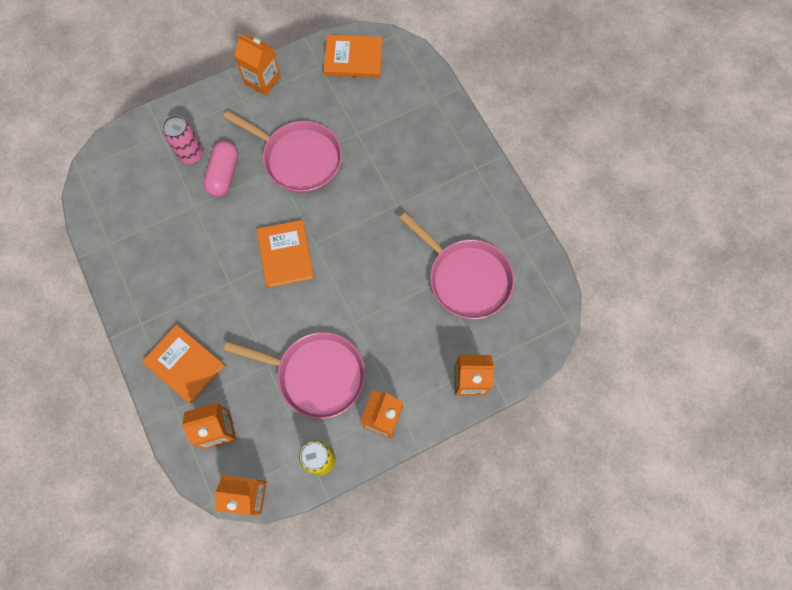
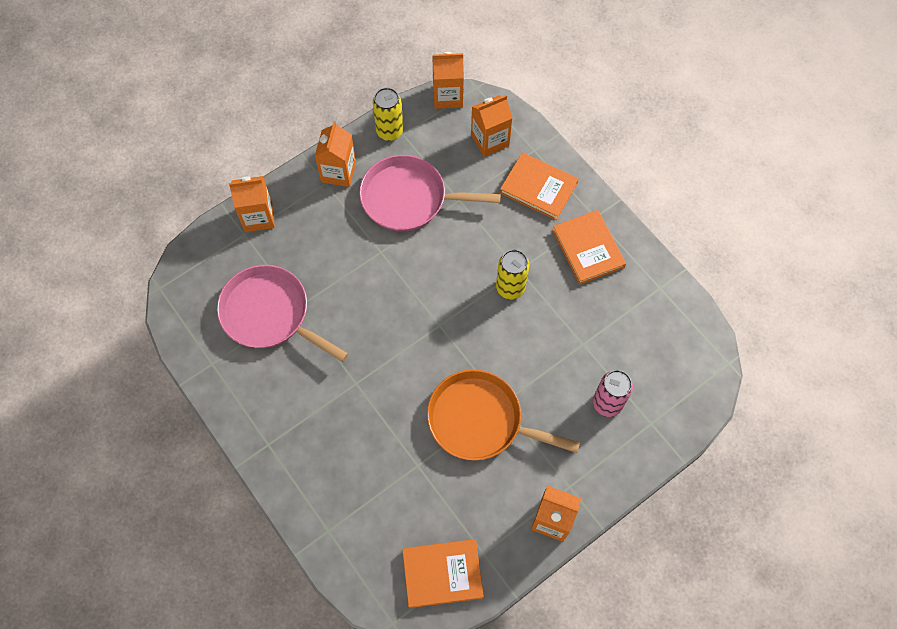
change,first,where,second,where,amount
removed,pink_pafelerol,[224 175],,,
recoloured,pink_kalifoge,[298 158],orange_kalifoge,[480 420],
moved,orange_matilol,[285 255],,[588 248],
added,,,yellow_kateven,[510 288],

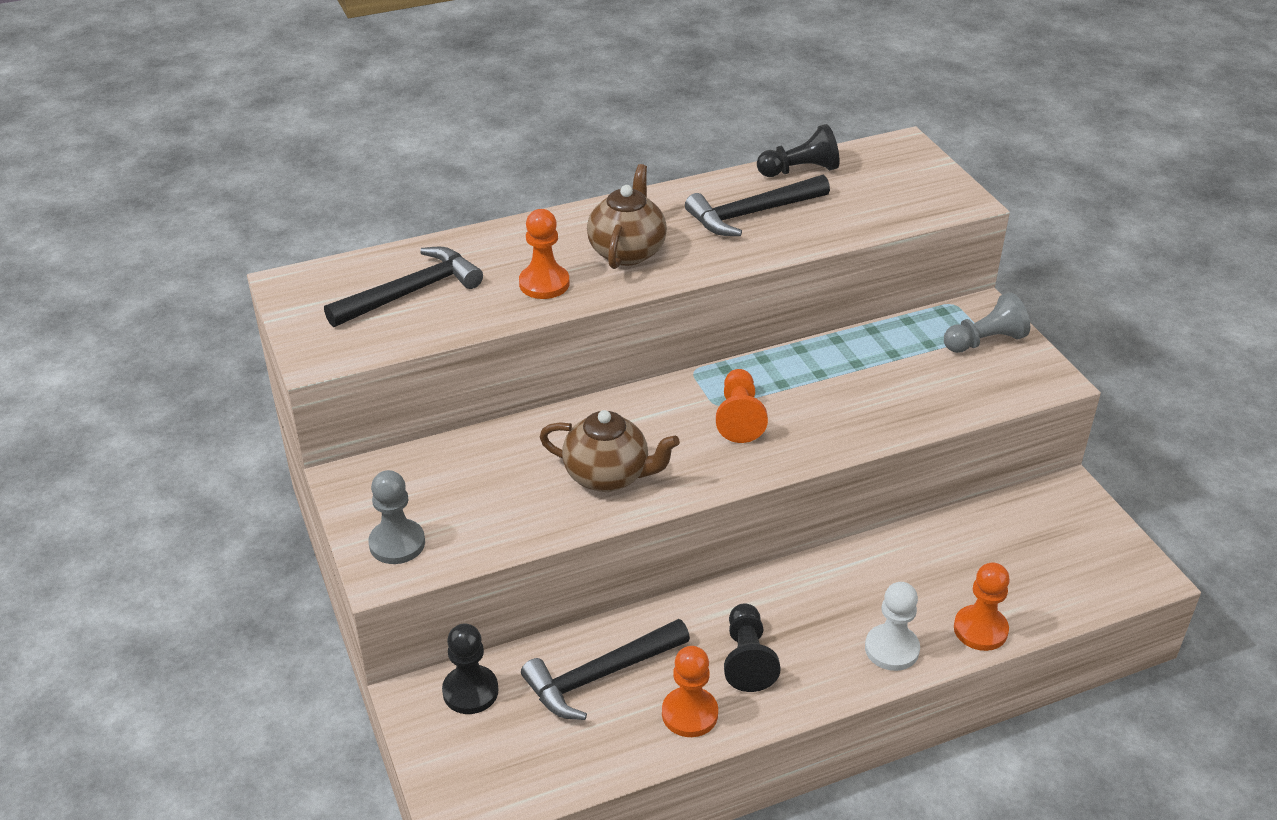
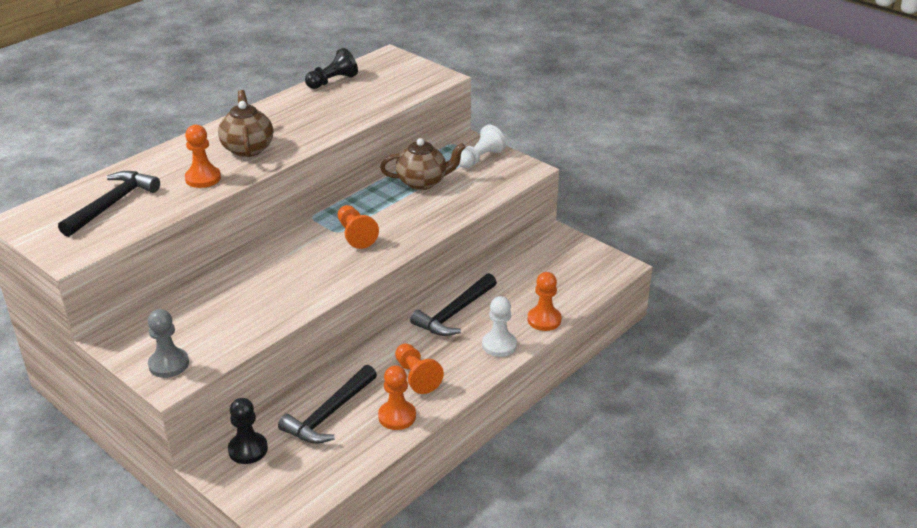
change,first,where,second,where,amount
moved,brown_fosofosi,[608 476],,[423 182],
moved,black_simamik,[752 214],,[454 313],
recoloured,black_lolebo,[747 659],orange_lolebo,[416 376],
recoloured,grey_lolebo,[984 341],white_lolebo,[480 158],

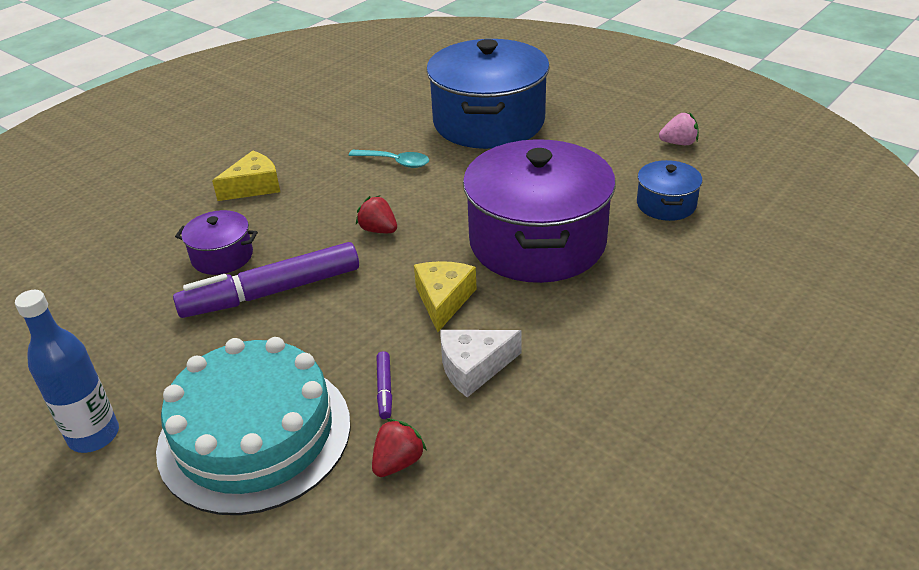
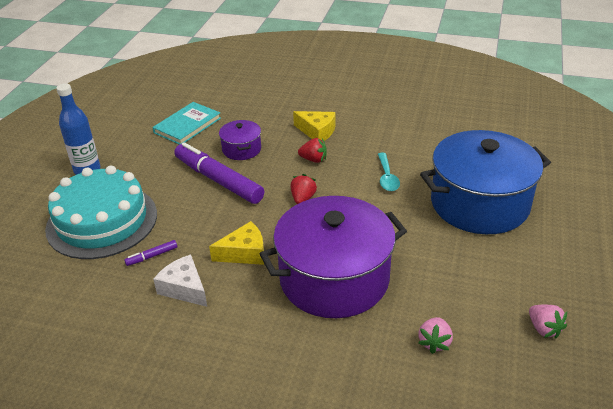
change,first,where,second,where,amount
moved,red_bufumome,[398 462],,[313 159],
replaced,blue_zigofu,[666 204],pink_bufumome,[434 342],
added,,,turquoise_matilol,[187 125],

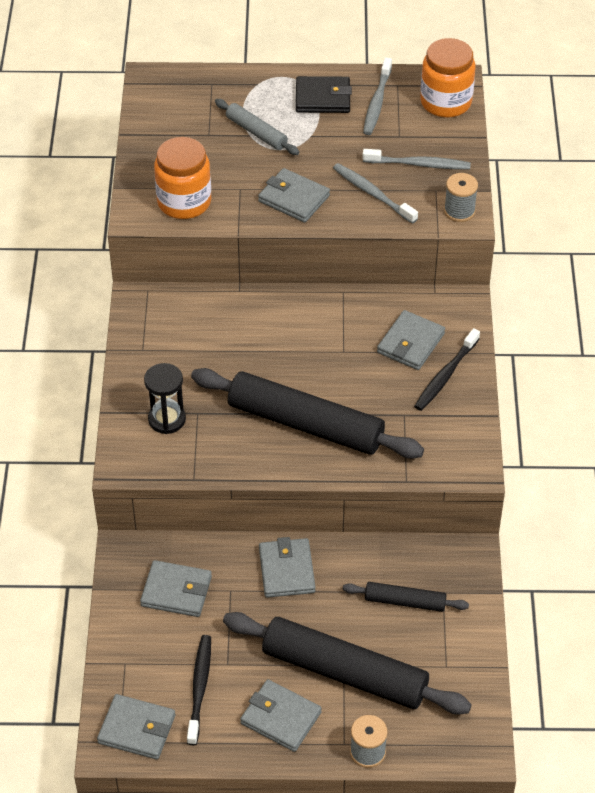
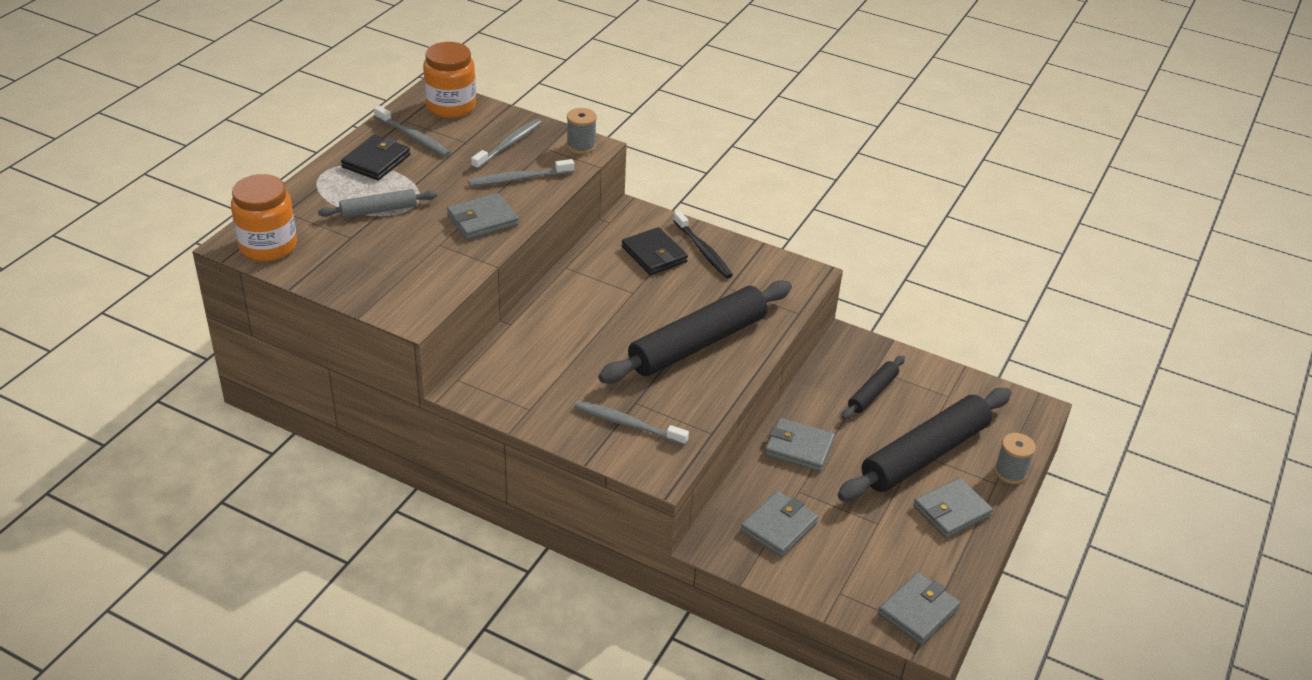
change,first,where,second,where,amount
replaced,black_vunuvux,[167 419],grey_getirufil,[628 424],
moved,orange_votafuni,[184 202],,[268 246],
removed,black_getirufil,[199 688],,,
recoloured,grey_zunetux,[410 343],black_zunetux,[654 254],

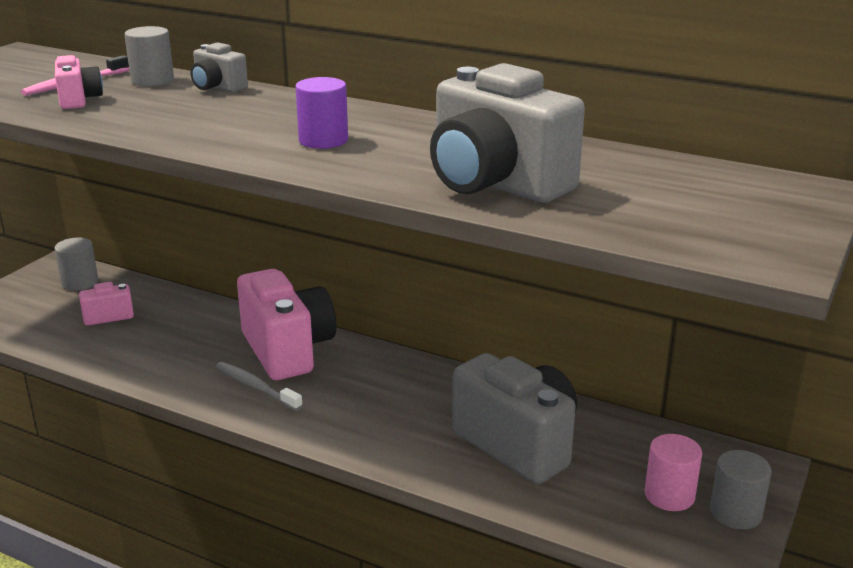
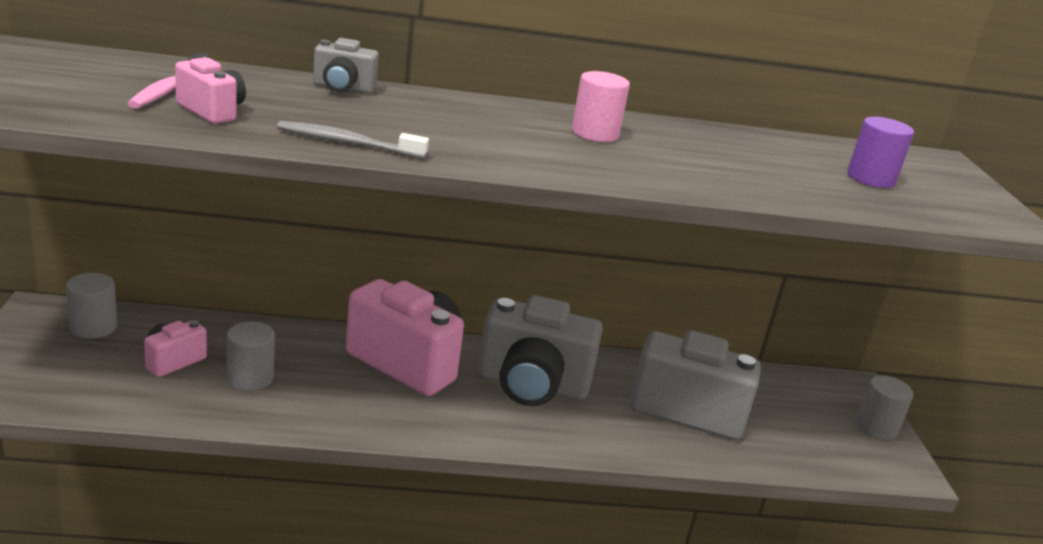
change,first,where,second,where,amount
moved,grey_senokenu,[152 80],,[250 378],
moved,grey_getirufil,[256 387],,[348 143],
moved,purple_senokenu,[323 140],,[871 178],
moved,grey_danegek,[496 184],,[532 385],
moved,pink_senokenu,[669 495],,[595 133],

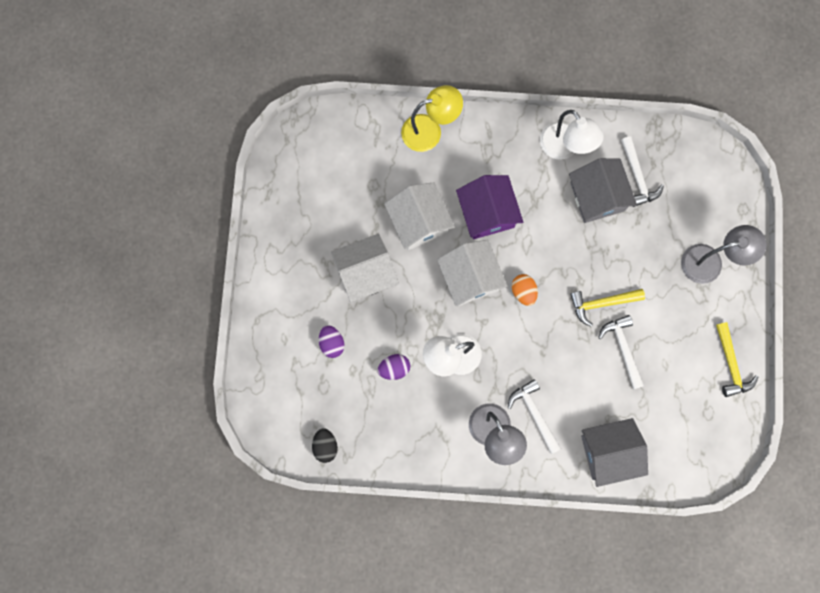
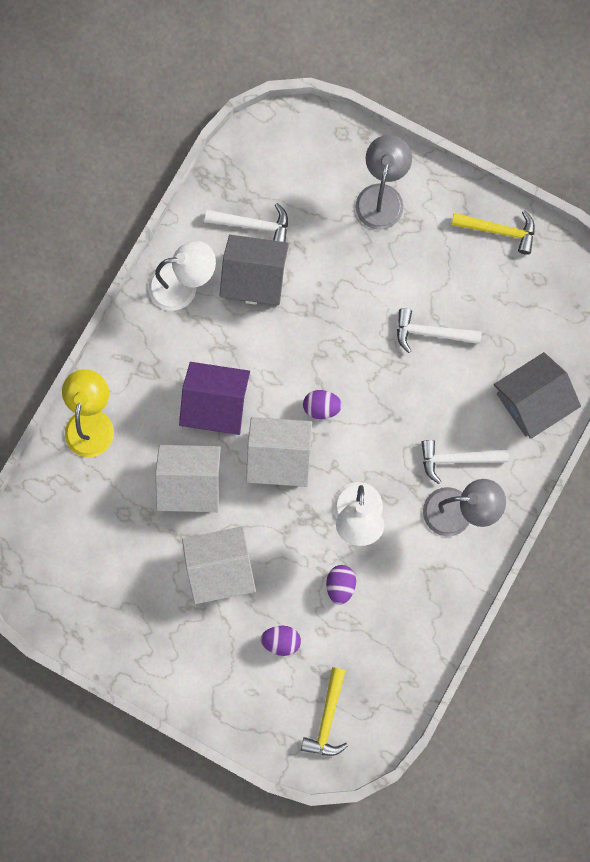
change,first,where,second,where,amount
removed,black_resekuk,[325 446],,,
turned,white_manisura,[365 273],,[220 568],75 degrees clockwise
recoloured,orange_resekuk,[523 292],purple_resekuk,[321 407],
moved,yellow_simamik,[601 303],,[327 718],
turned,grey_manisura,[608 452],,[533 401],45 degrees clockwise

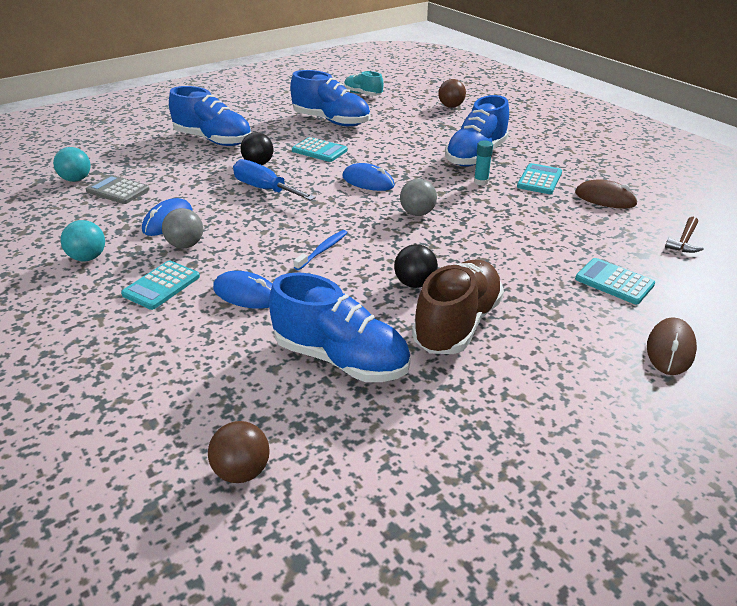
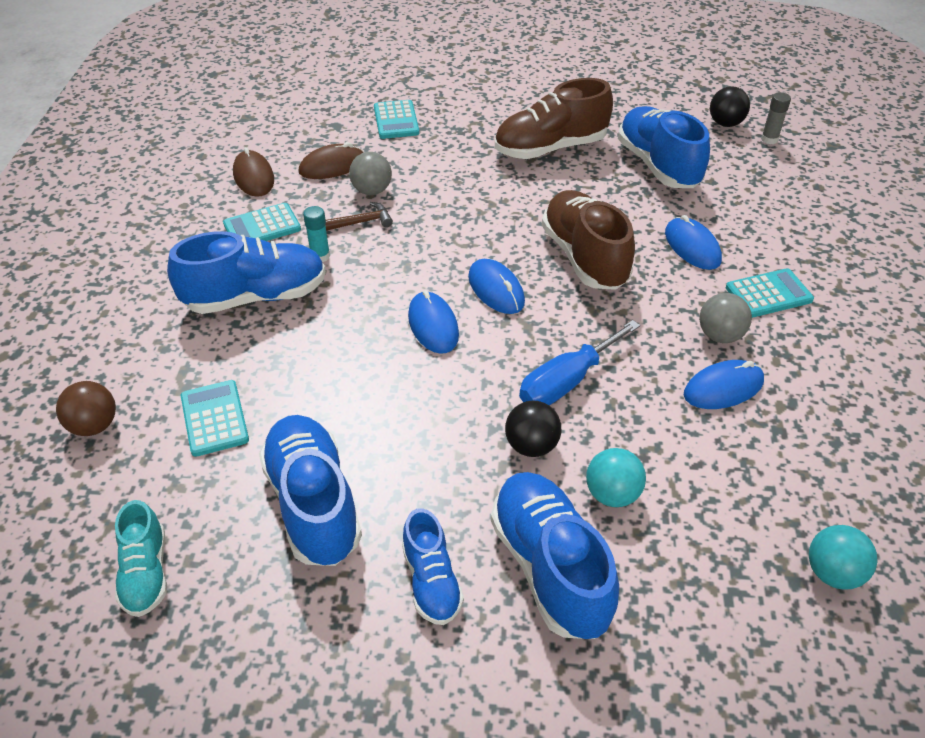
change,first,where,second,where,amount
moved,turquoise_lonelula,[88 258],,[612 494],
removed,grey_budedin,[118 190],,,
replaced,brown_lonelula,[242 471],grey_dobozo,[769 139],
turned,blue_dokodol,[265 189],,[567 382],60 degrees clockwise
moved,turquoise_budedin,[319 150],,[214 418],
replaced,blue_getirufil,[322 250],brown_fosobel,[584 257],
moved,black_lonelula,[415 283],,[725 123],
moved,grey_lonelula,[417 213],,[372 191],
moved,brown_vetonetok,[670 349],,[332 166],
moved,brown_simamik,[684 241],,[360 222],
added,,,blue_fosobel,[431 581],
added,,,blue_vetonetok,[496 289],

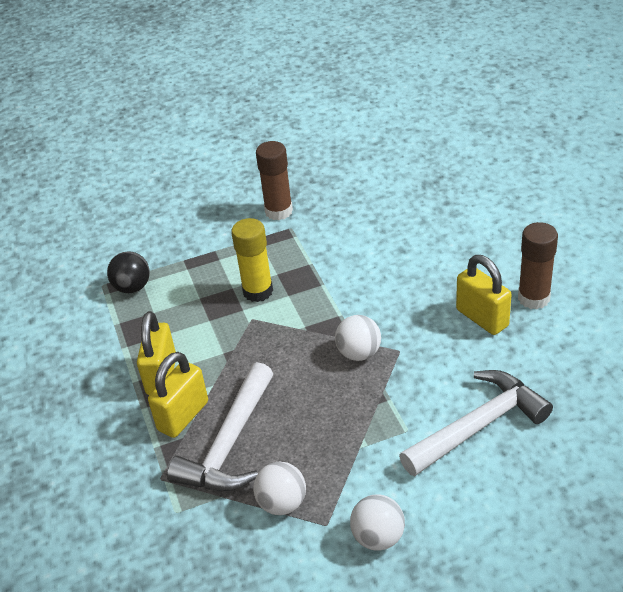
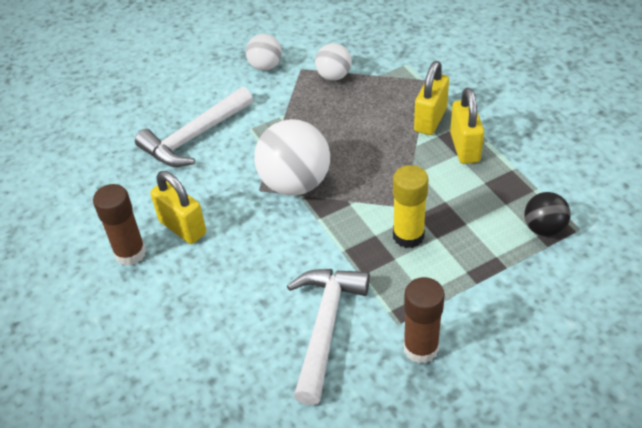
change,first,where,second,where,amount
moved,white_simamik,[229 444],,[325 327],
resized,white_lonelula,[359 353],,[295 183],x1.80

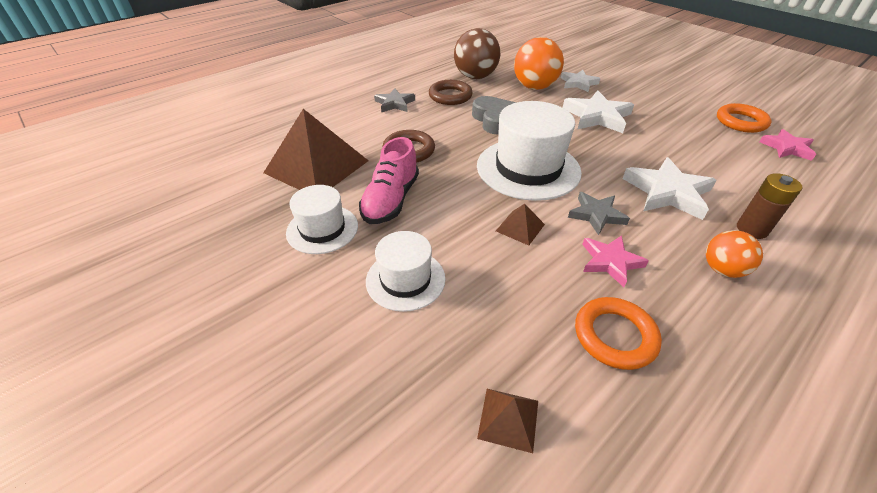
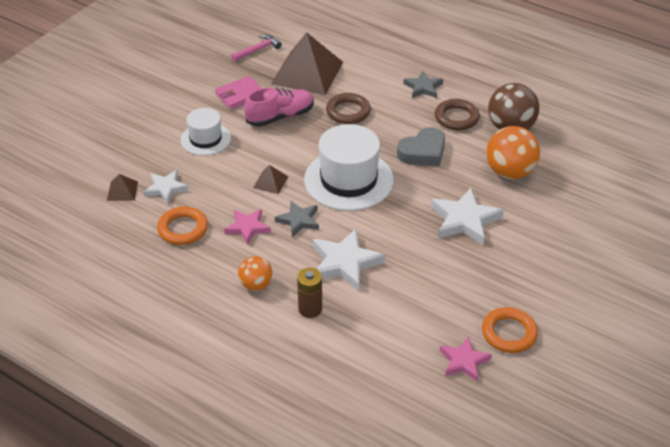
change,first,where,second,where,amount
replaced,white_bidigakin,[322 229],pink_zunetux,[240 95],
turned,pink_fosobel,[391 200],,[280 116],150 degrees clockwise
moved,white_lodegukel,[578 83],,[166 188],
added,,,pink_simamik,[257 50],

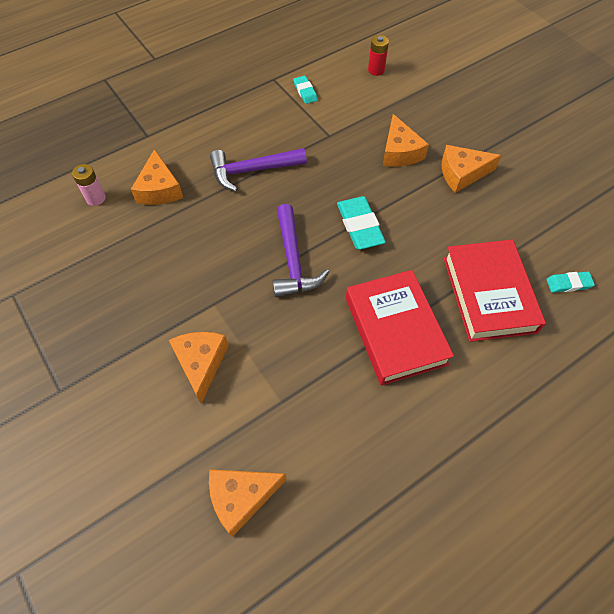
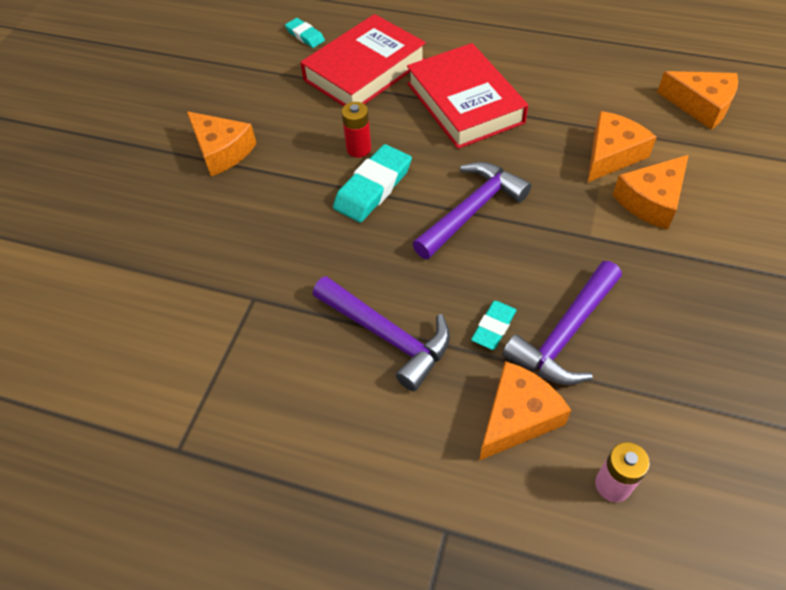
change,first,where,second,where,amount
moved,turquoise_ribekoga,[305 92],,[493 327],
turned,red_matilol,[395 330],,[465 103],60 degrees counterclockwise
moved,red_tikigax,[376 70],,[358 149],
moved,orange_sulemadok,[399 152],,[611 154],
added,,,purple_simamik,[565 334],

